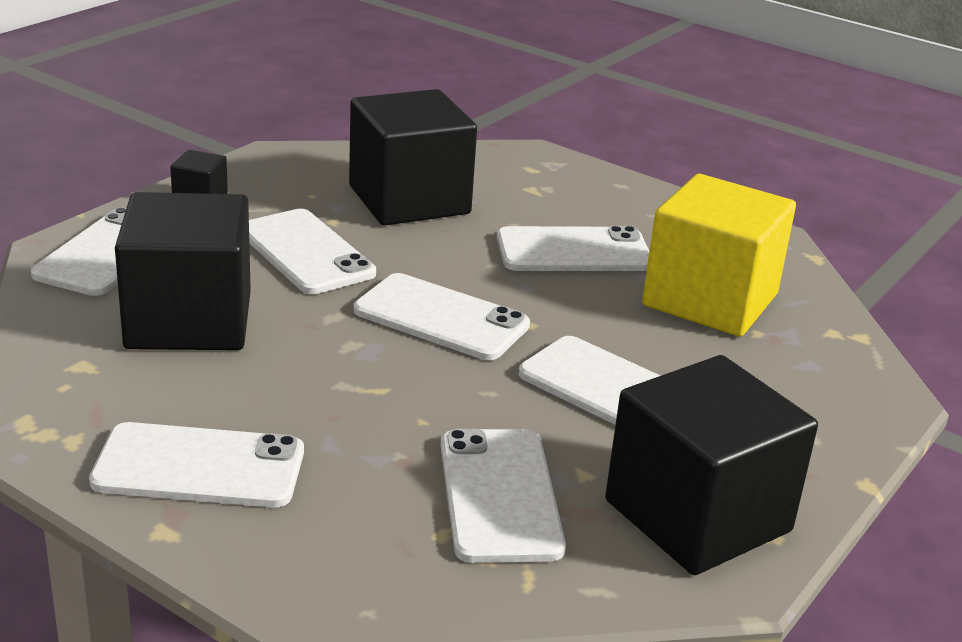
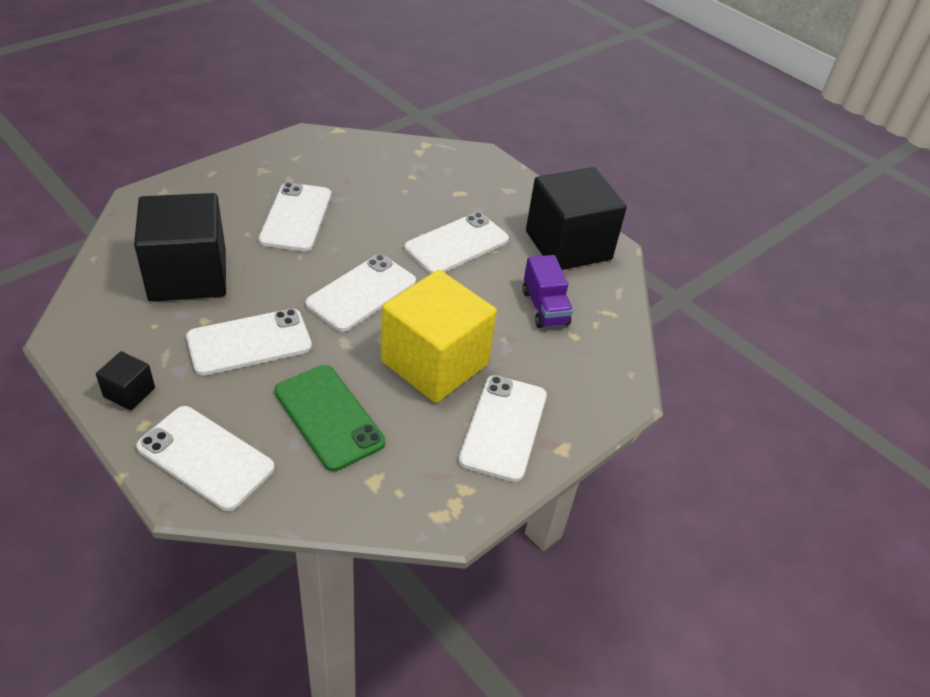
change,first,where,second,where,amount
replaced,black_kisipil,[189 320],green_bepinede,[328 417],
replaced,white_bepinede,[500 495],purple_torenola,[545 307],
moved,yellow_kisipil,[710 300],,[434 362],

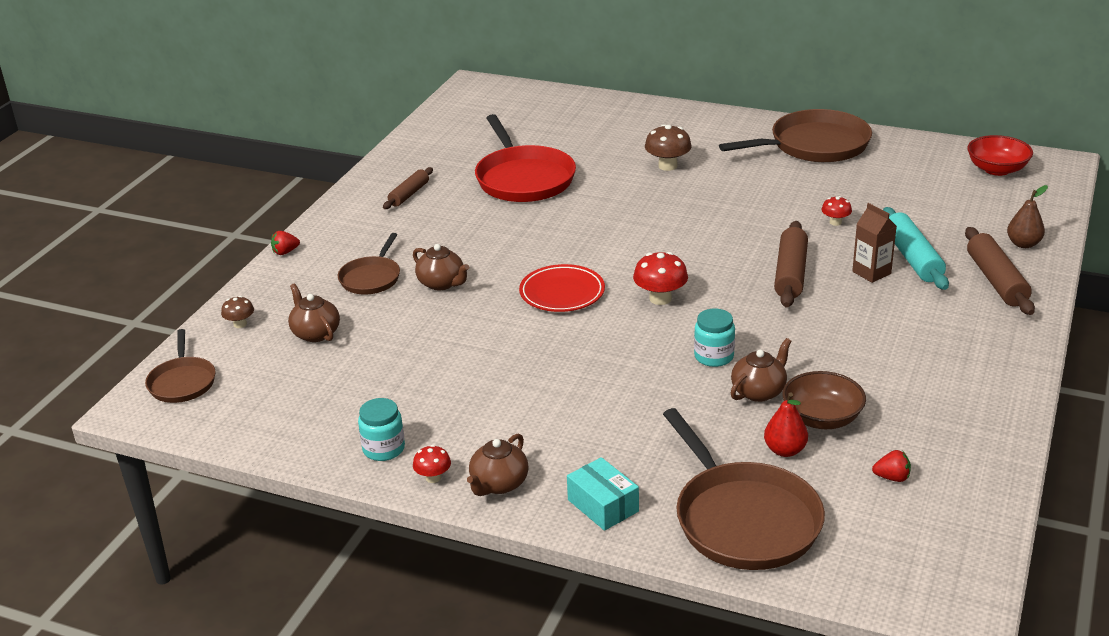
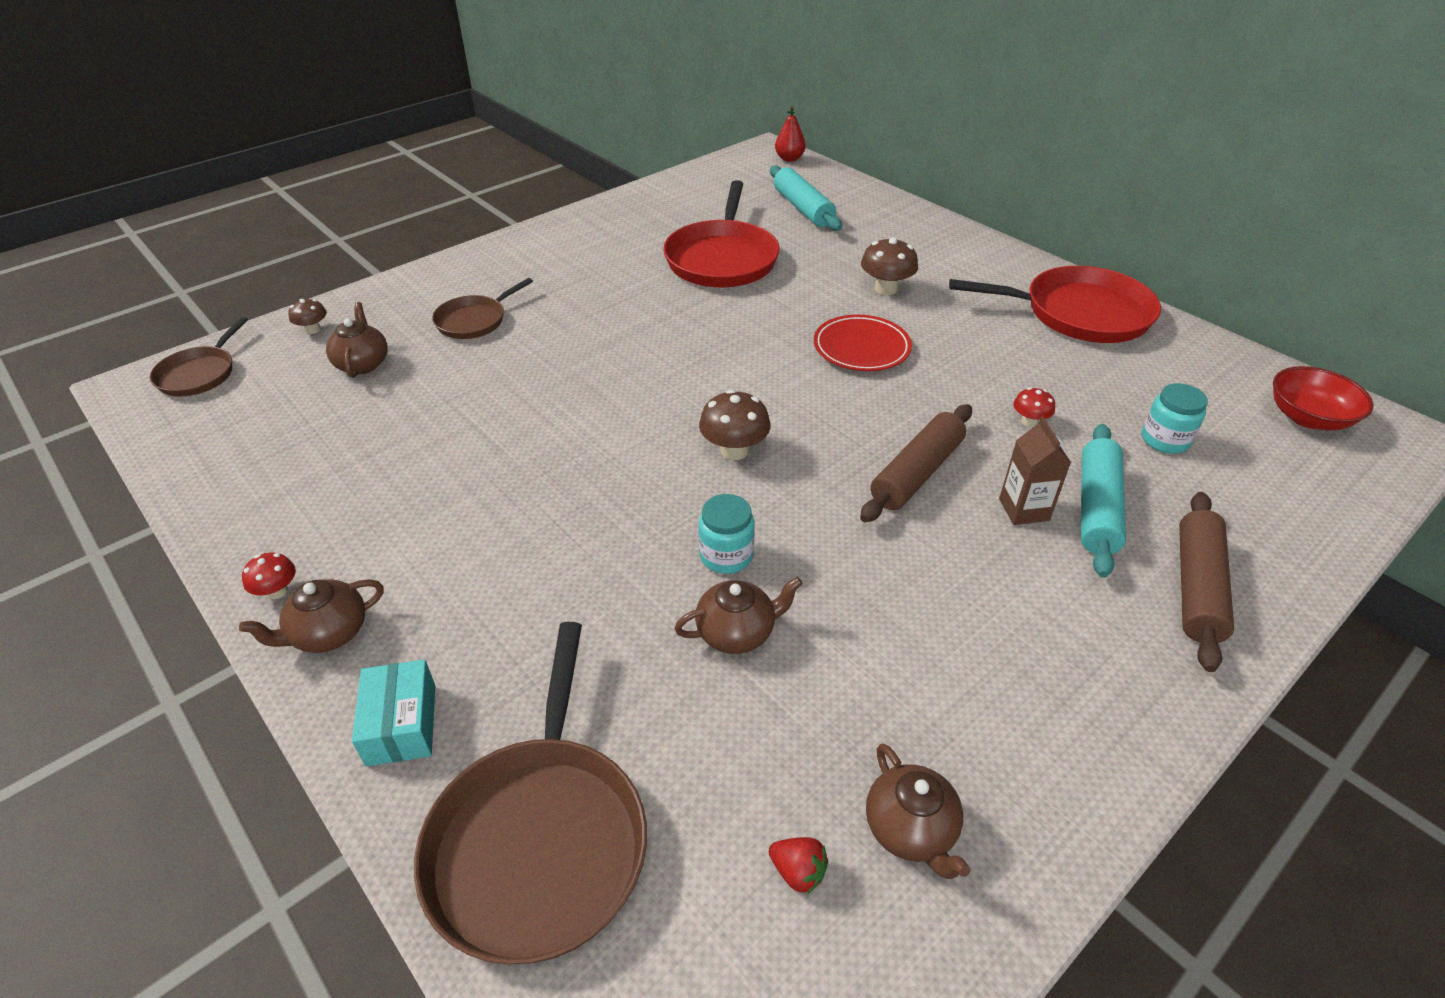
change,first,where,second,where,amount
removed,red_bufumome,[285 252],,,
moved,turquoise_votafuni,[383 449],,[1165 440],
removed,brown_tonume,[409 194],,,
moved,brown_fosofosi,[442 283],,[910 830],
moved,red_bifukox,[562 293],,[861 348],
recoloured,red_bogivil,[660 298],brown_bogivil,[734 450],
recoloured,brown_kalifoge,[814 145],red_kalifoge,[1080 313],
moved,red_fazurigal,[785 450],,[789 159],
removed,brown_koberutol,[822 418],,,
removed,brown_fazurigal,[1023 244],,,
added,,,turquoise_tonume,[803 208],

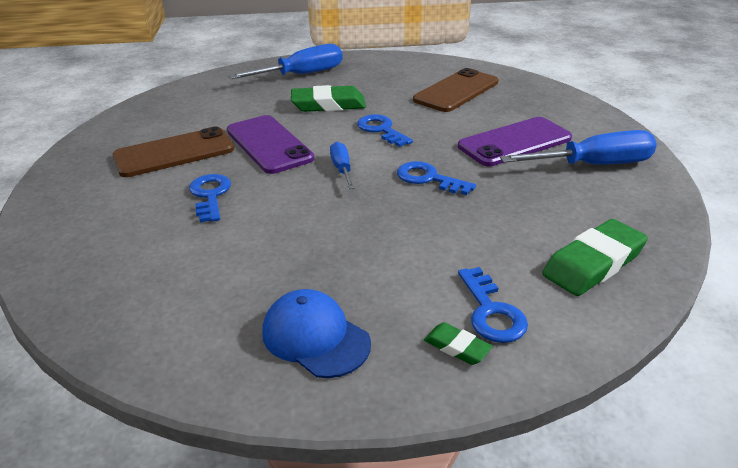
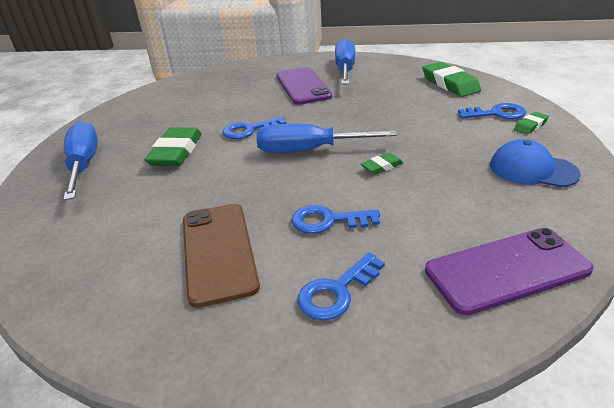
change,first,where,second,where,amount
moved,purple_bepinede,[269 144],,[507 270],
turned,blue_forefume,[315 337],,[532 169],60 degrees clockwise
resized,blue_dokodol,[342 169],,[309 150],x1.85
moved,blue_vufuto,[428 179],,[337 291],
removed,brown_bepinede,[456 91],,,
added,,,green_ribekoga,[382 166],

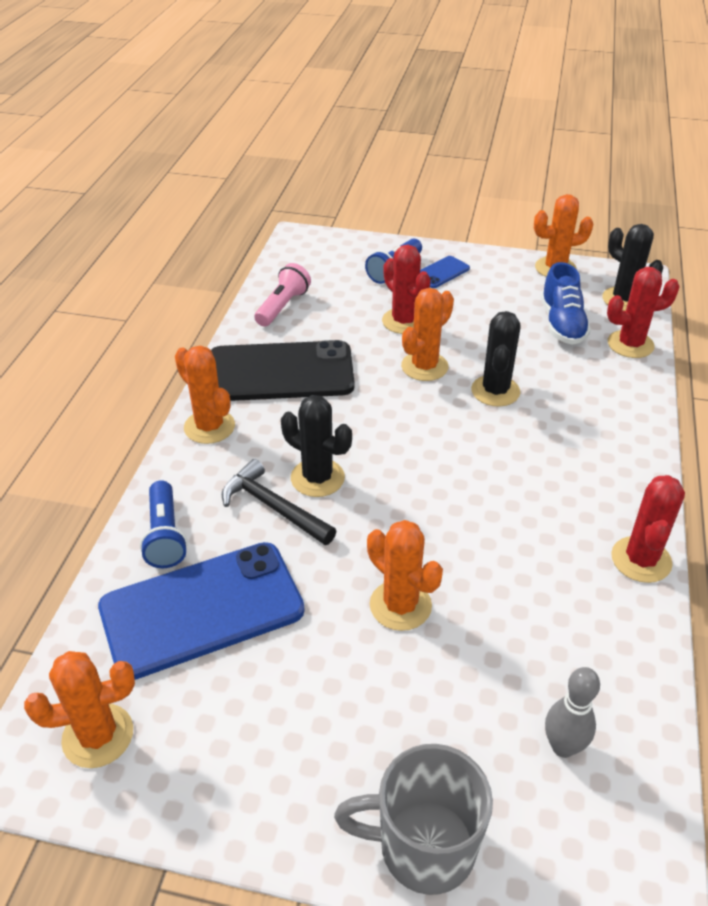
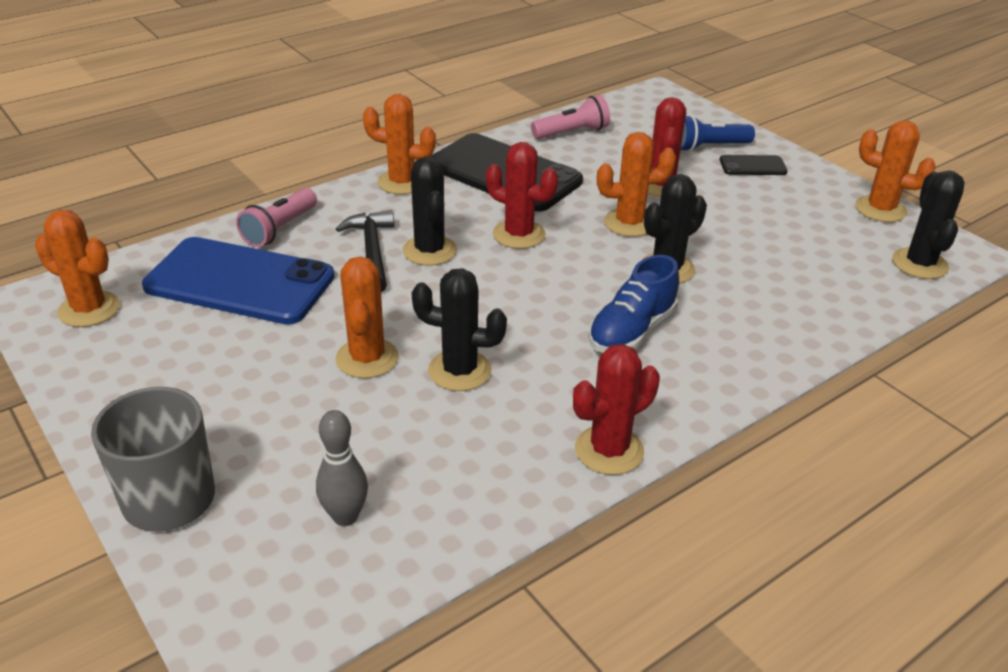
change,first,where,second,where,amount
recoloured,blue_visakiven,[165 535],pink_visakiven,[280 229],
turned,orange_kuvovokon,[209 427],,[402 182],75 degrees counterclockwise
recoloured,blue_bepinede,[441 272],black_bepinede,[752 166],
moved,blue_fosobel,[562 324],,[632 331],
moved,red_kuvovokon,[630 344],,[519 234],
added,,,black_kuvovokon,[459 371],

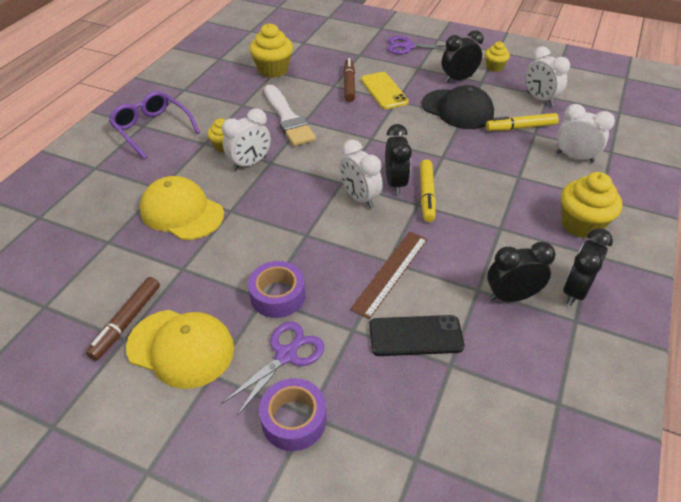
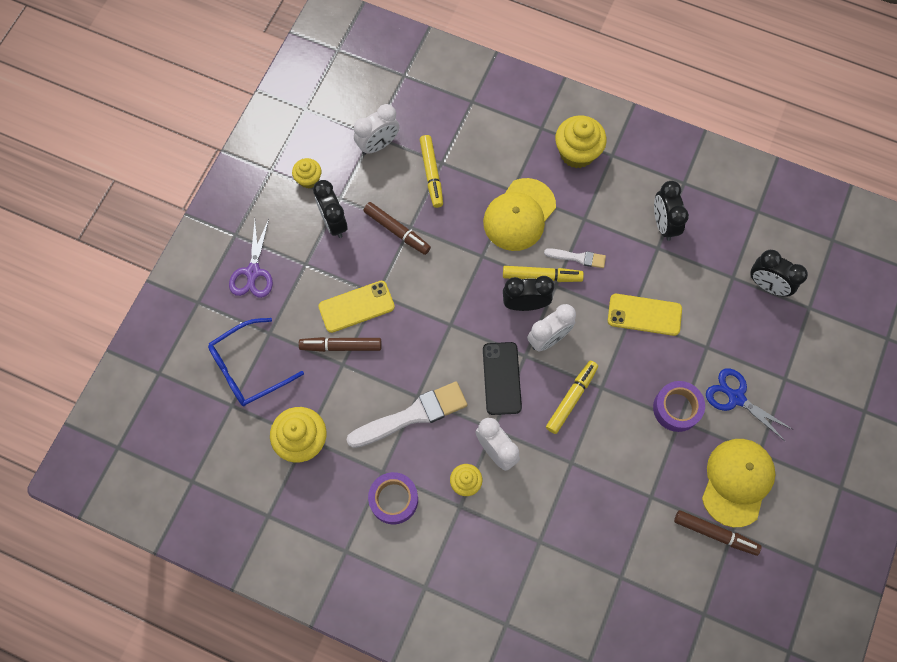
change,first,where,second,where,amount
removed,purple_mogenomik,[152 129],,,
moved,yellow_forefume,[182 212],,[519 215],
recoloured,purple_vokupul,[286 355],blue_vokupul,[735 397],
moved,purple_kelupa,[294 420],,[393 499],
replaced,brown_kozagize,[390 273],yellow_bepinede,[644 315],
moved,black_bepinede,[415 336],,[501 378],
replaced,black_forefume,[457 109],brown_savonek,[397 231],
removed,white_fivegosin,[574 157],,,
moved,black_fivegosin,[575 291],,[767 285],
added,,,blue_mogenomik,[249 368],
added,,,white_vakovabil,[578 258],
added,,,yellow_savonek,[571 398],

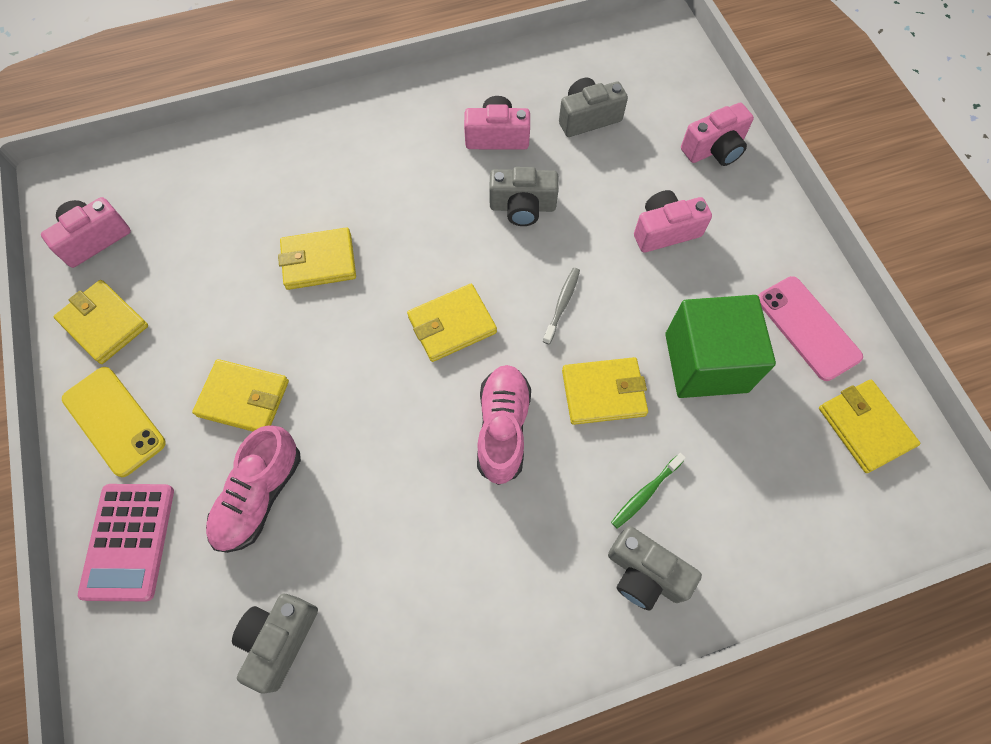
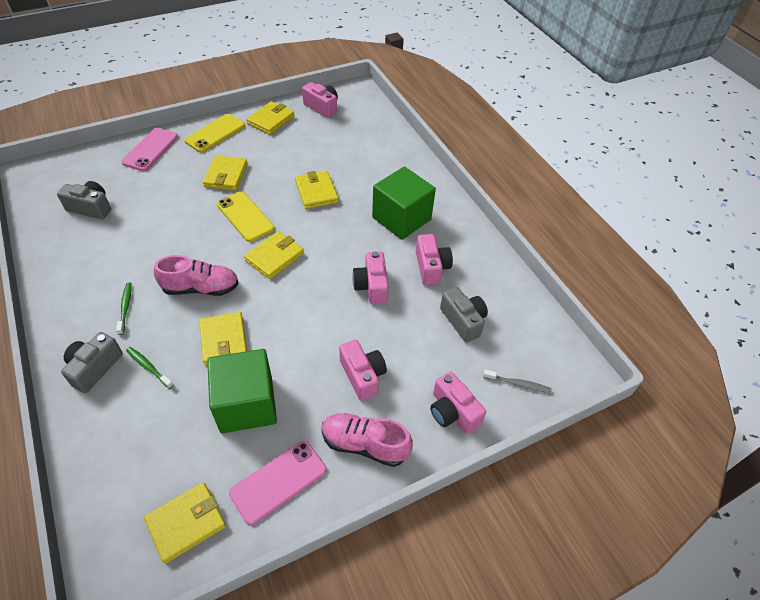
change,first,where,second,where,amount
replaced,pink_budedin,[129 541],pink_bepinede,[151 149],
moved,pink_fosobel,[259 496],,[364 444],
turned,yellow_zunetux,[452 325],,[274 257],75 degrees clockwise
recoloured,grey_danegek,[522 207],pink_danegek,[371 286],
moved,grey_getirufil,[562 304],,[518 384],
added,,,green_getirufil,[125 307],
added,,,yellow_bepinede,[245 216],
added,,,green_kisipil,[401 218],

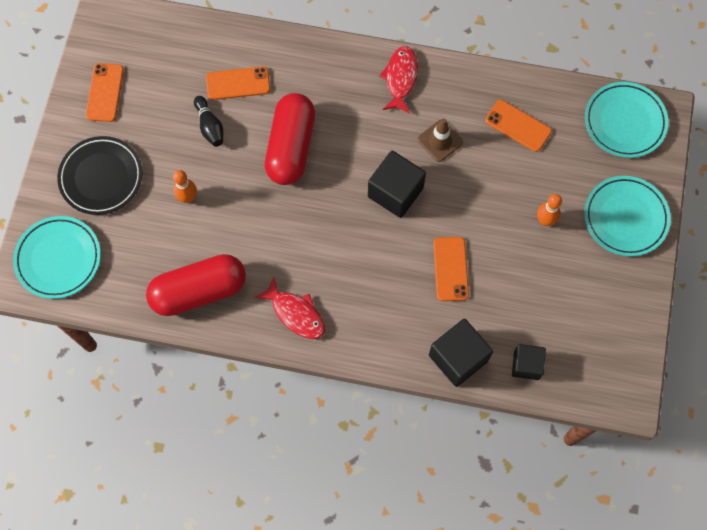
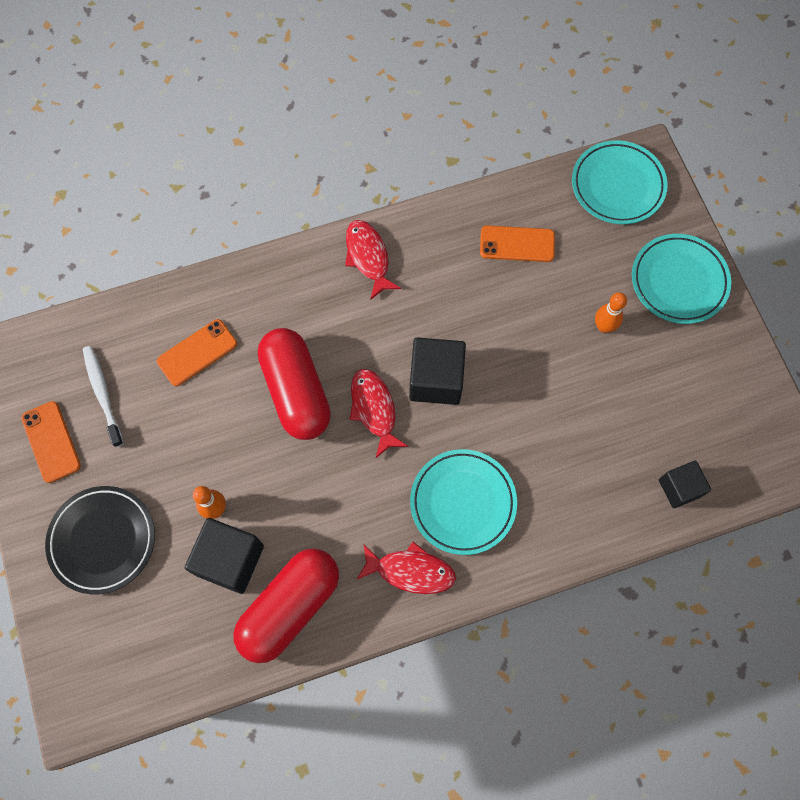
change,first,where,second,where,amount
moved,turquoise_bifukox,[58 259],,[463 503],
removed,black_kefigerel,[210 126],,,
removed,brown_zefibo,[440 141],,,
moved,black_kisipil,[458 358],,[230 560],
removed,orange_bepinede,[451 269],,,
added,,,white_getirufil,[103 394],
added,,,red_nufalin,[374 409],

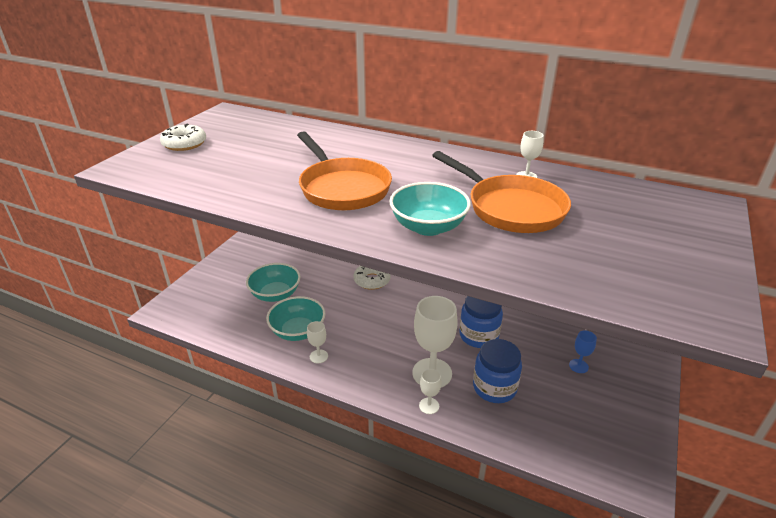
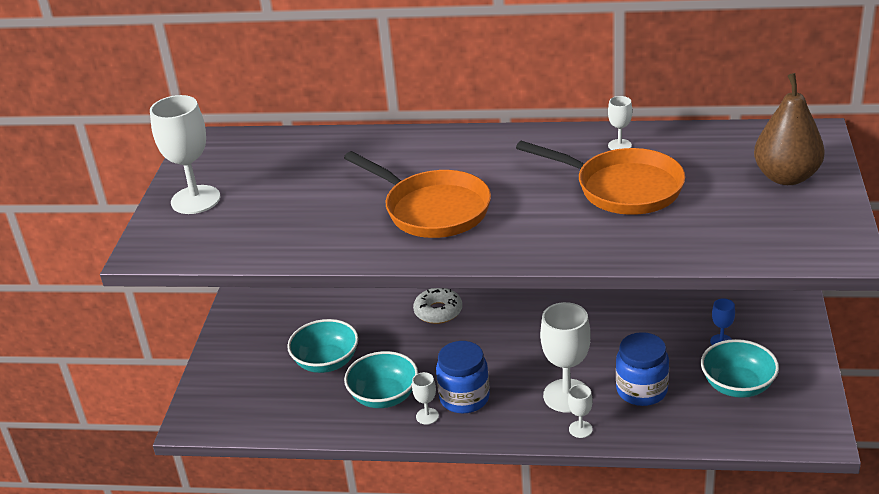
change,first,where,second,where,amount
replaced,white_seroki,[184 144],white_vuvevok,[195 200],
moved,turquoise_koberutol,[428 227],,[737 385],
moved,blue_votafuni,[478 336],,[464 398],
added,,,brown_fazurigal,[786 177],

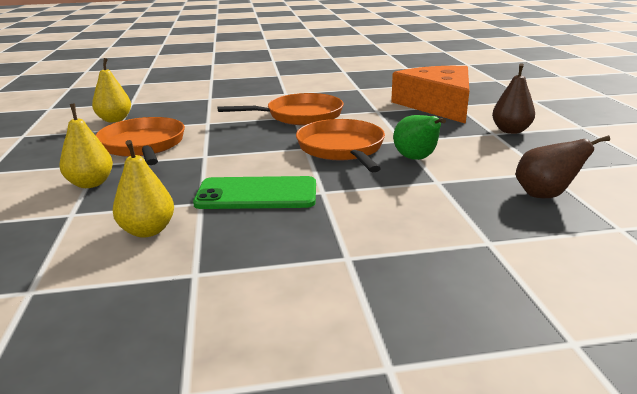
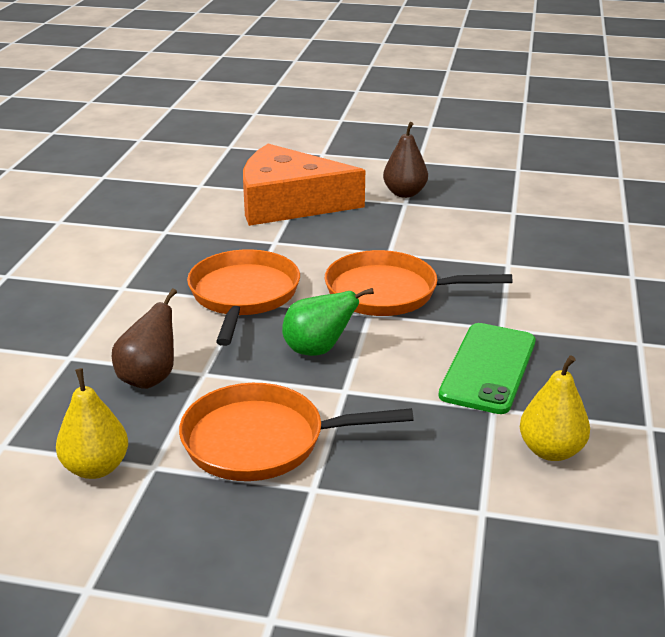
change,first,where,second,where,amount
removed,yellow_fazurigal,[91 183],,,
moved,green_fazurigal,[416 159],,[318 350],
moved,brown_fazurigal,[545 195],,[149 378],

